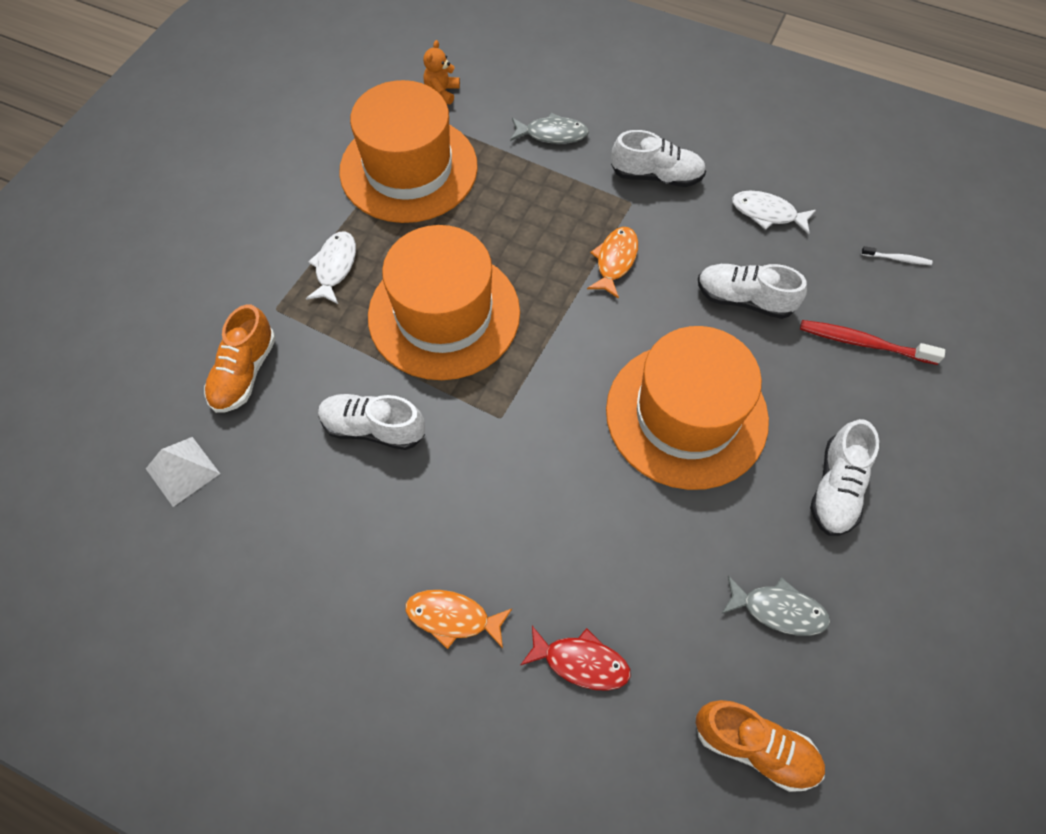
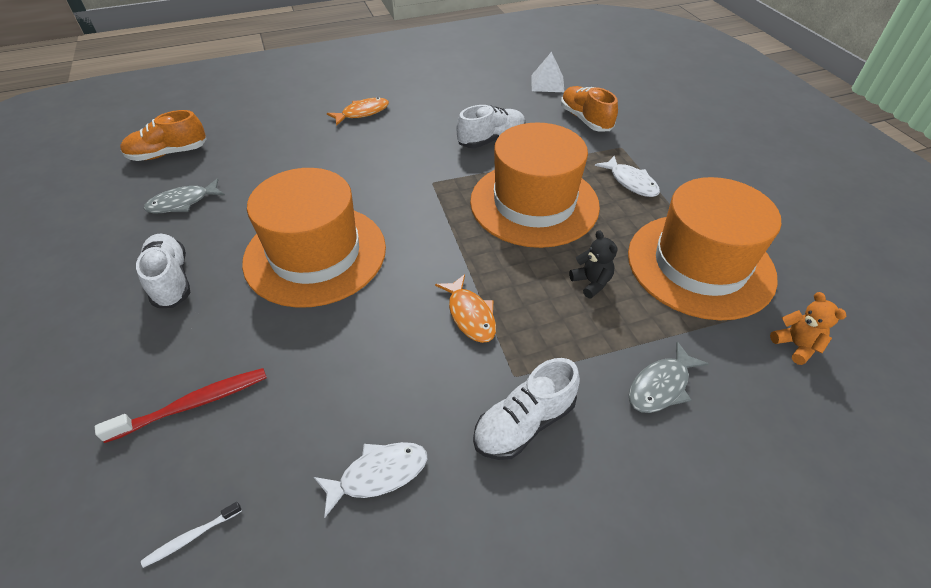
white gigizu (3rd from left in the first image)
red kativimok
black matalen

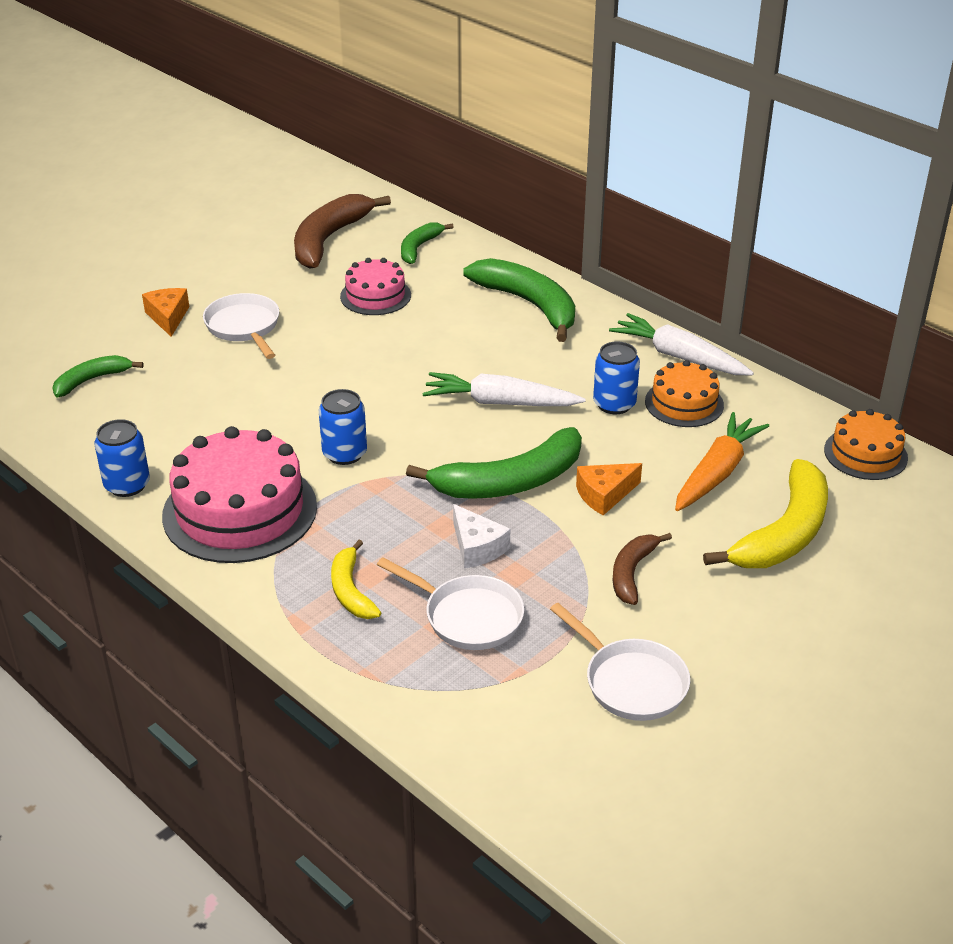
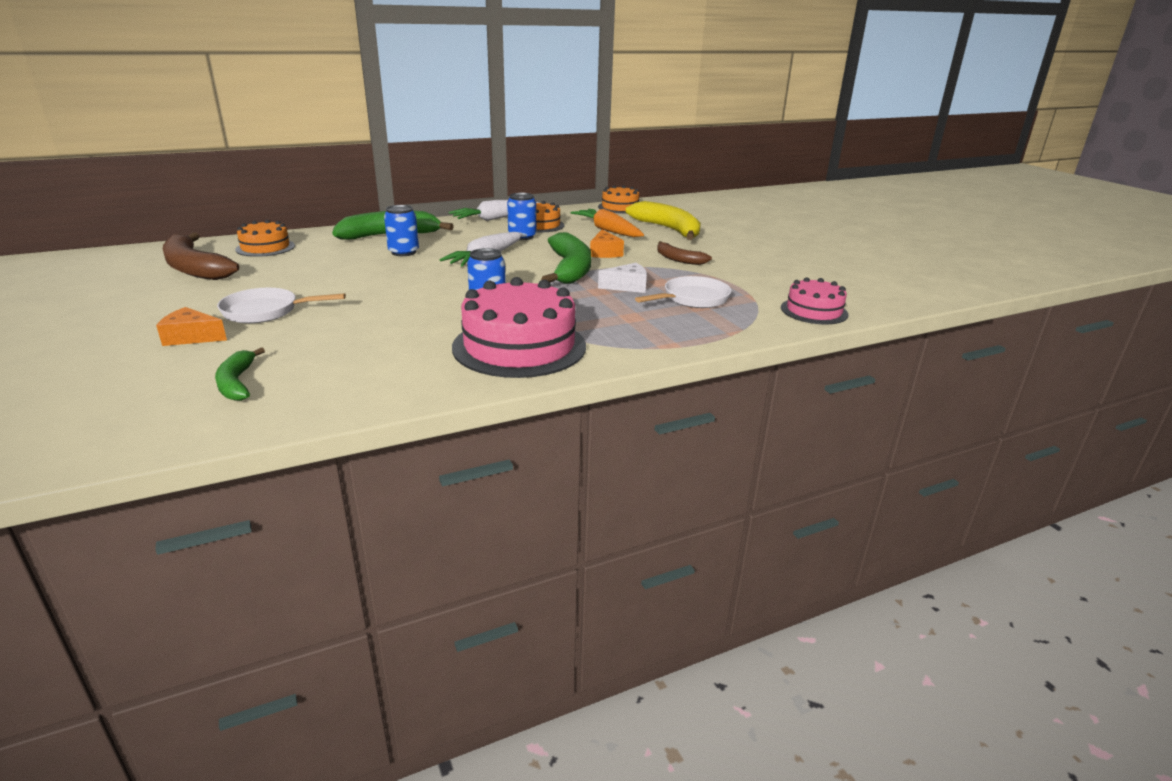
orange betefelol (1st from left)
pink betefelol (2nd from left)
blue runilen (1st from left)
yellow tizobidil (1st from left in the first image)
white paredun (3rd from left in the first image)

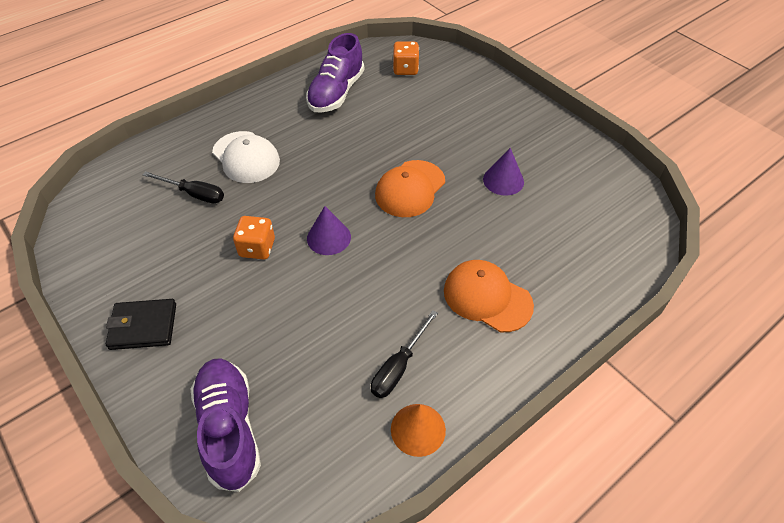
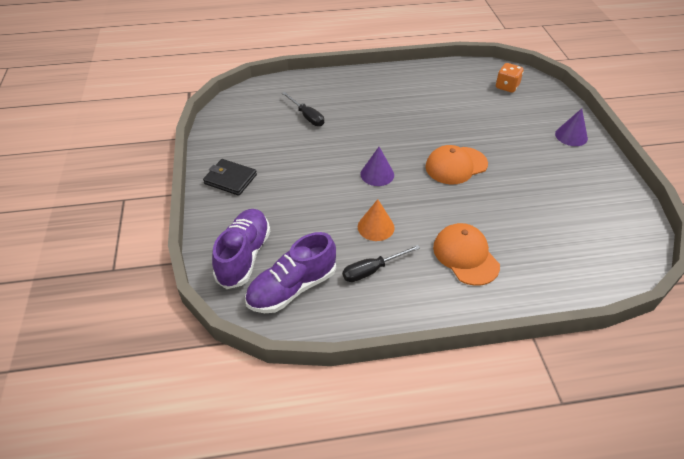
purple gigizu (2nd from left)
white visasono
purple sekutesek (2nd from left)
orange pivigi (1st from left in the first image)
orange sekutesek

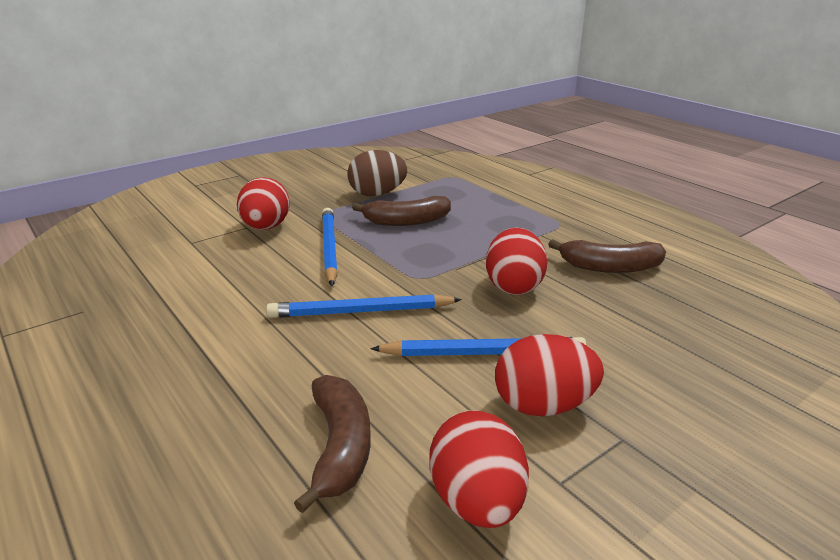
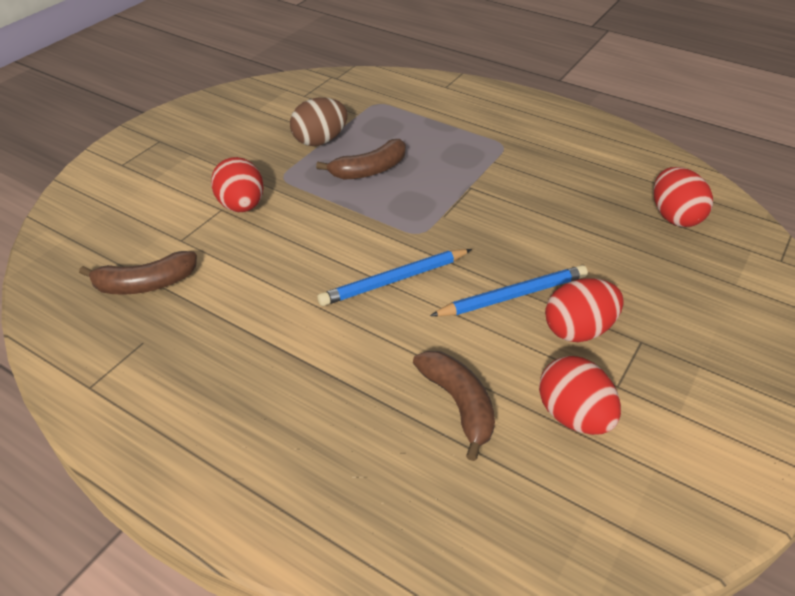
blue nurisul (1st from left in the first image)
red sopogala (4th from left)
brown tizobidil (1st from left)

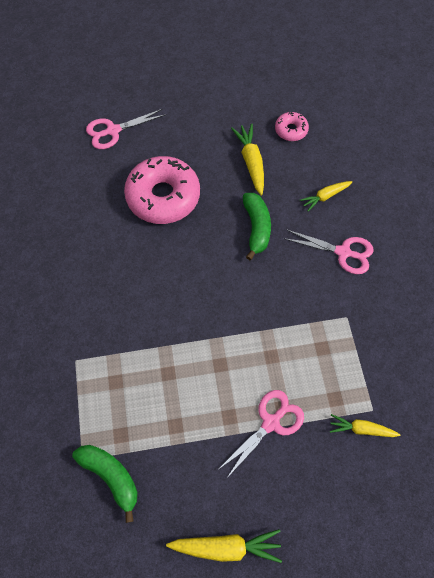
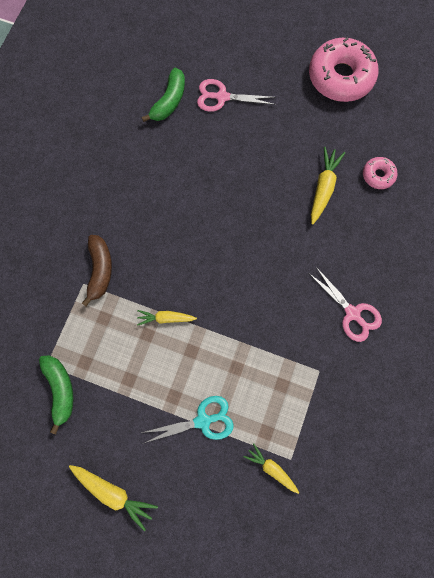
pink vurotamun (1st from left)
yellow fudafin (2nd from left)
green tizobidil (2nd from left)
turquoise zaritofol
brown tizobidil

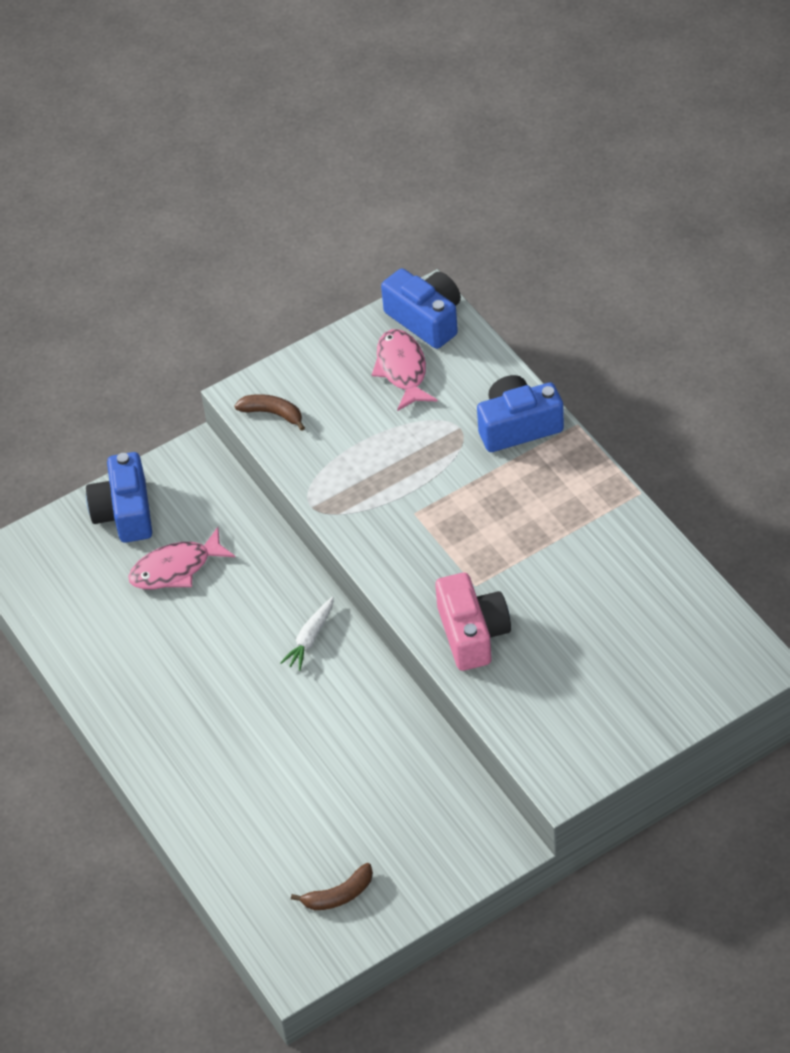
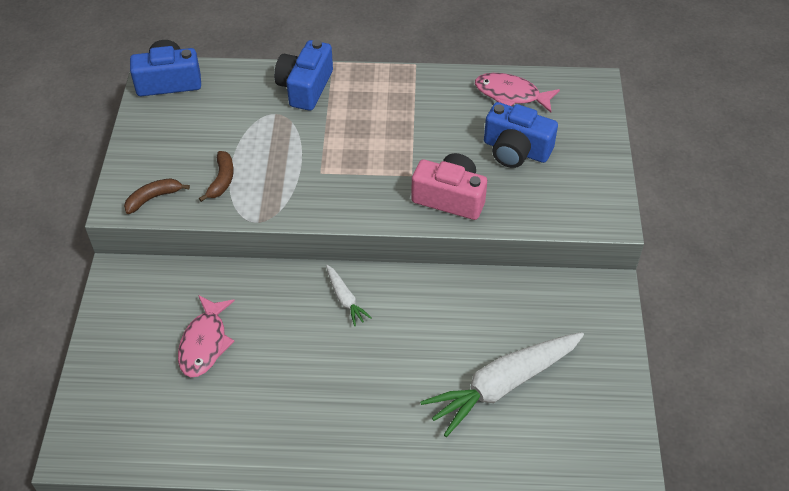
pink kativimok (2nd from left)
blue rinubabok (3rd from left)
brown tizobidil (2nd from left)
white fudafin (2nd from left)

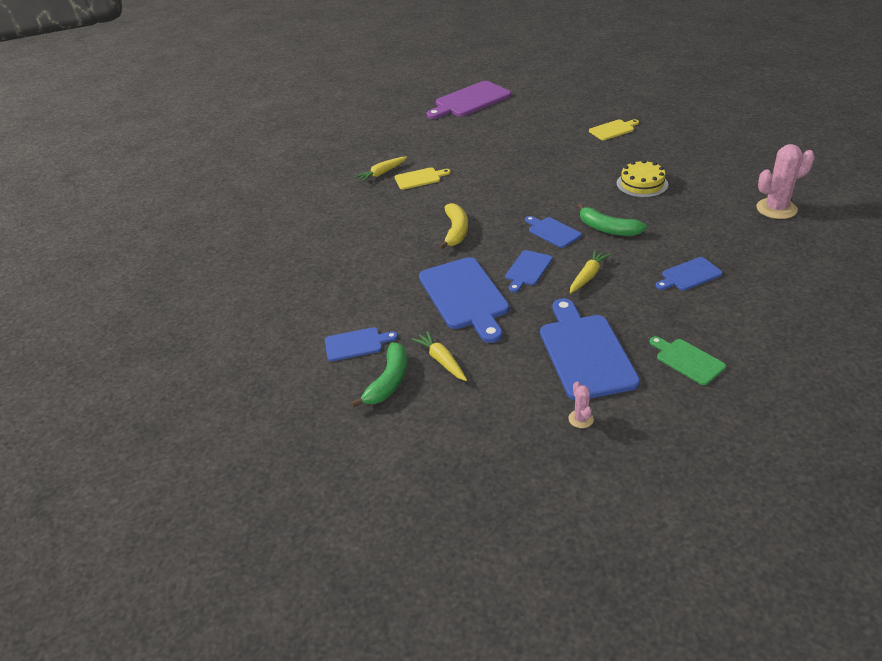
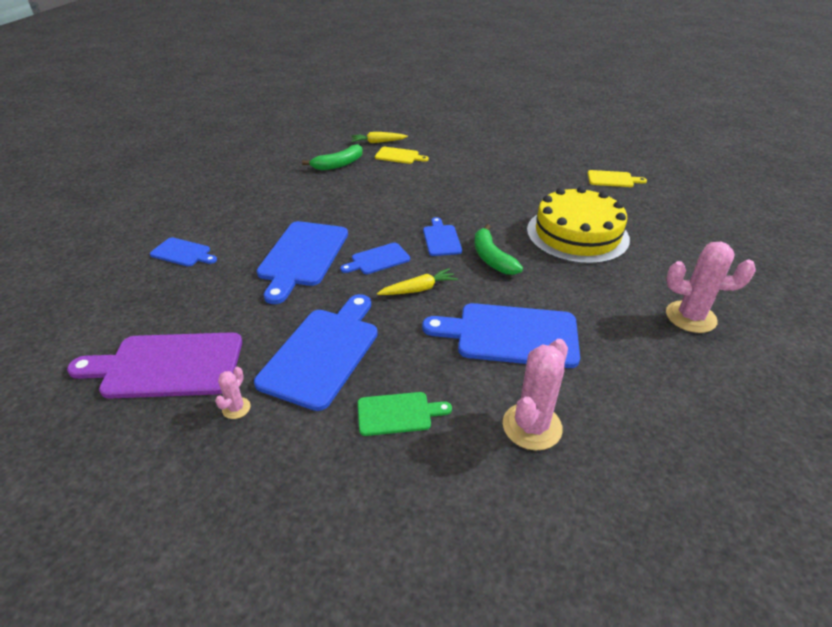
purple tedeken
yellow betefelol
yellow tizobidil
blue tedeken (6th from left)
yellow fudafin (2nd from left in the first image)
green tedeken
green tizobidil (1st from left)
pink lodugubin (2nd from left)

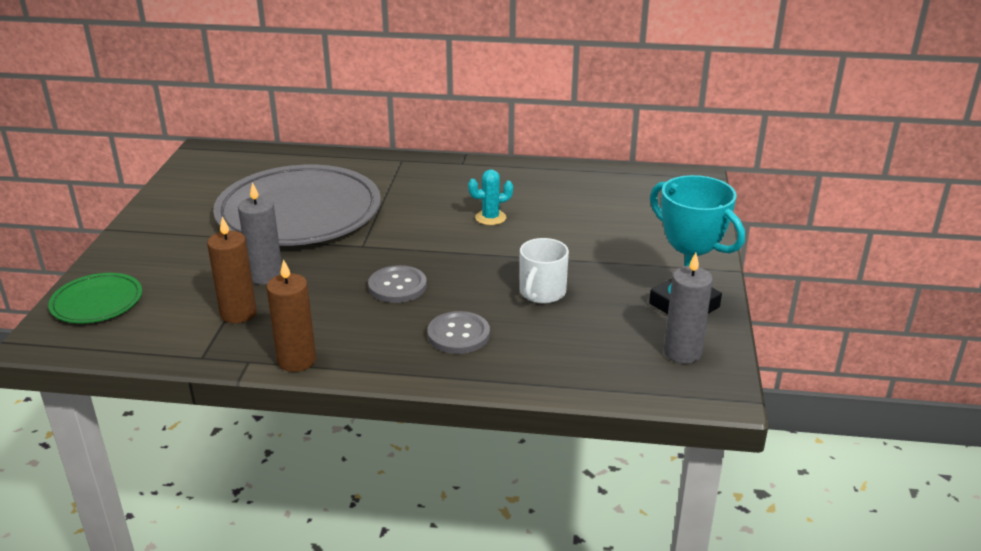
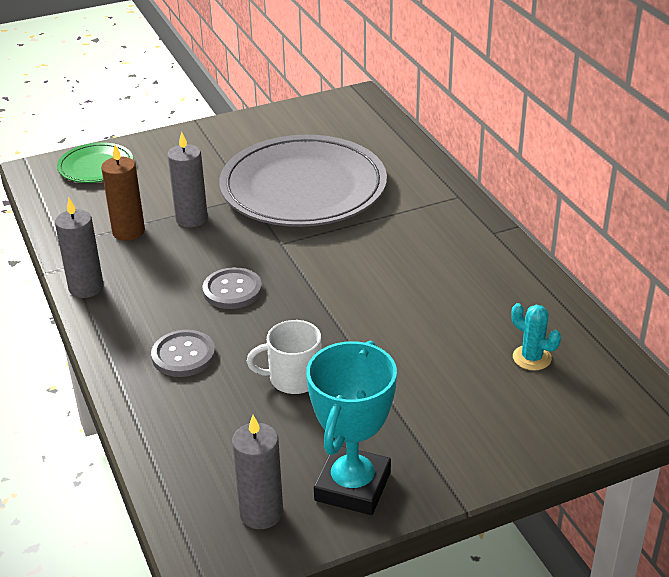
turquoise lodugubin
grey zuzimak (1st from left)

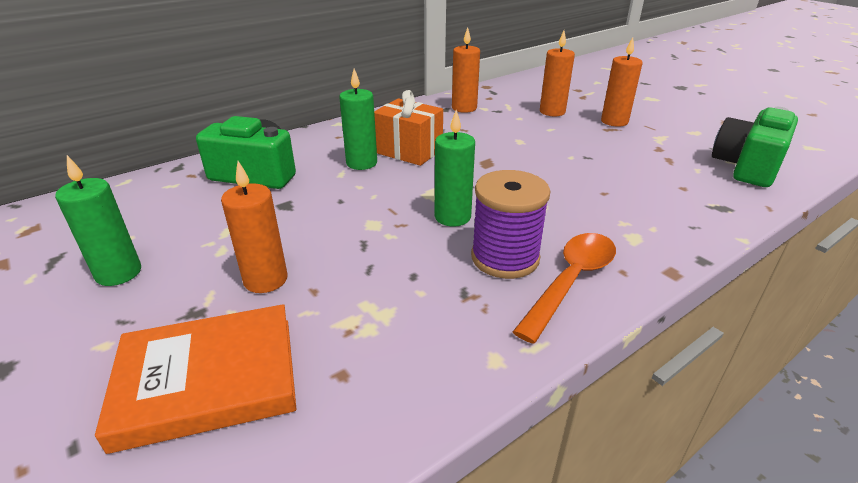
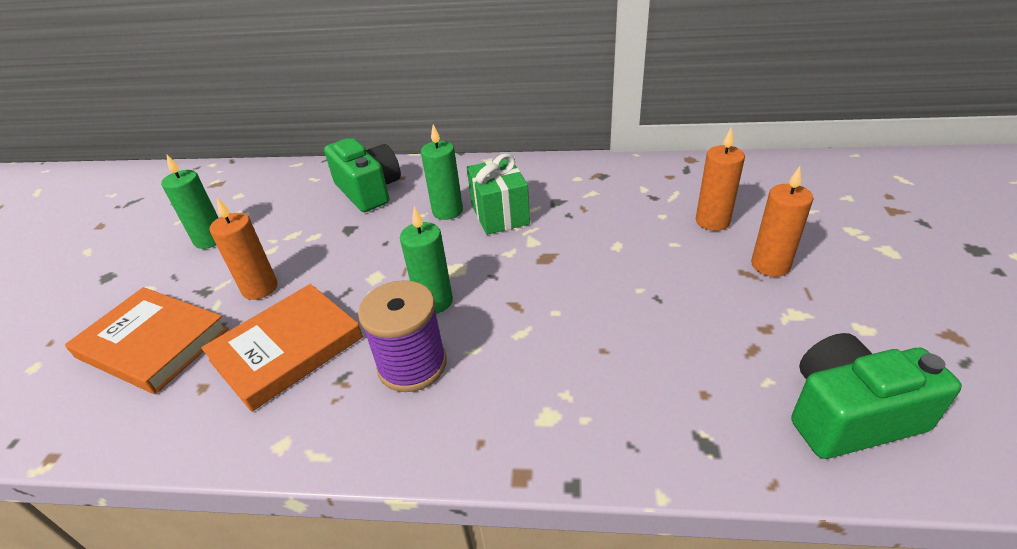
orange zuzimak (2nd from left in the first image)
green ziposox
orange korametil
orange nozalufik (2nd from left)

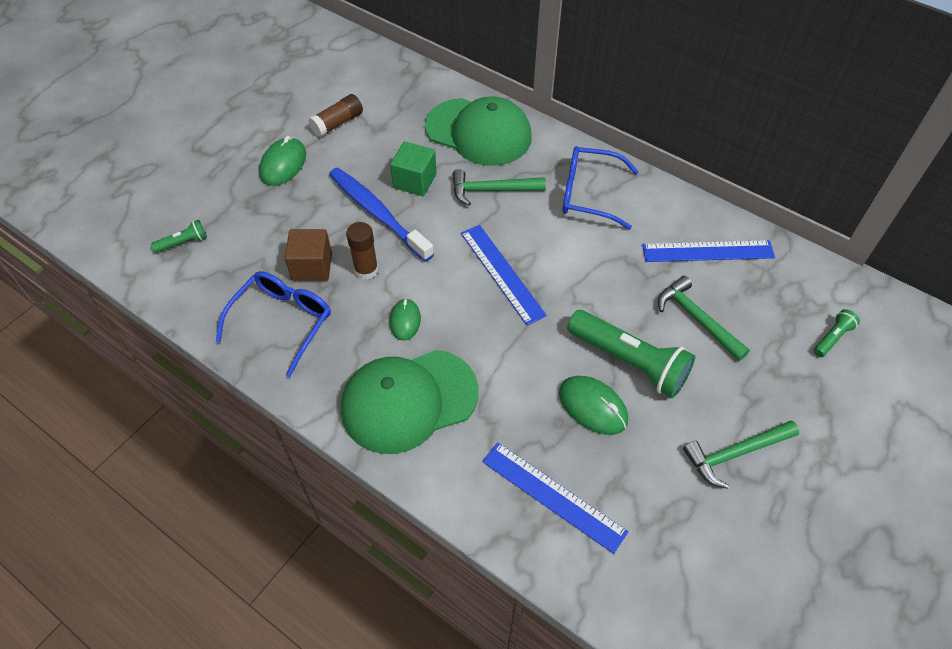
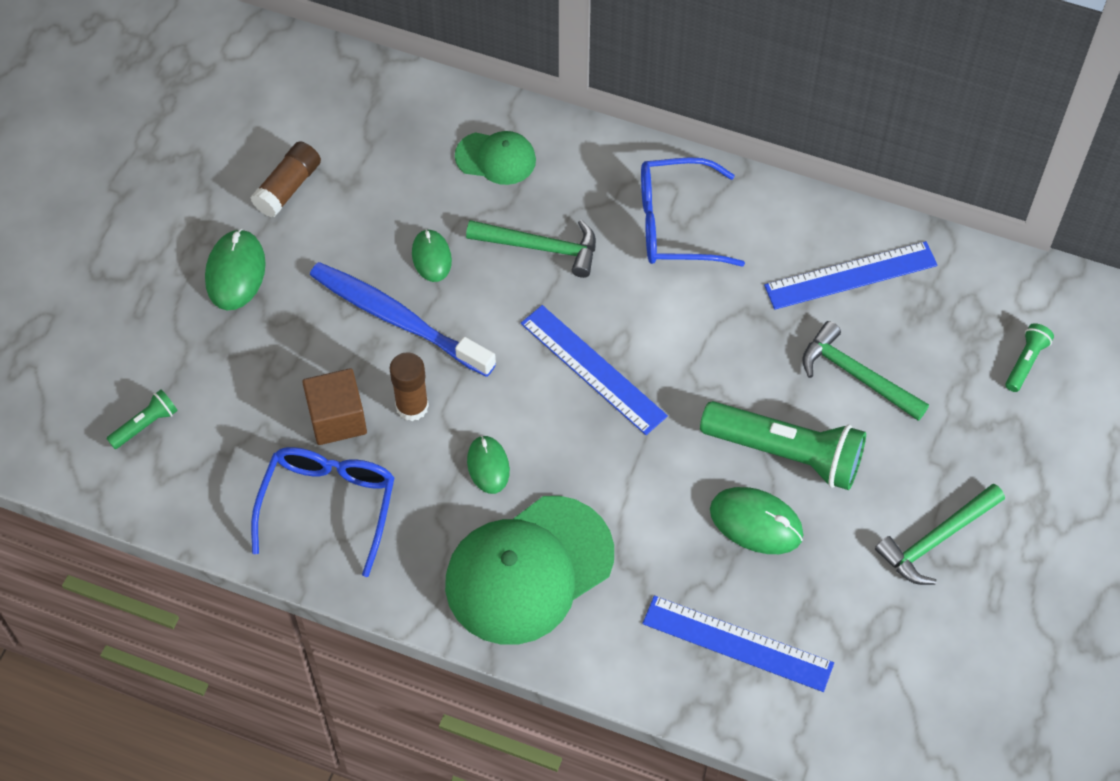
green visasono (1st from left)
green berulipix (2nd from left)
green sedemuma (1st from left)

